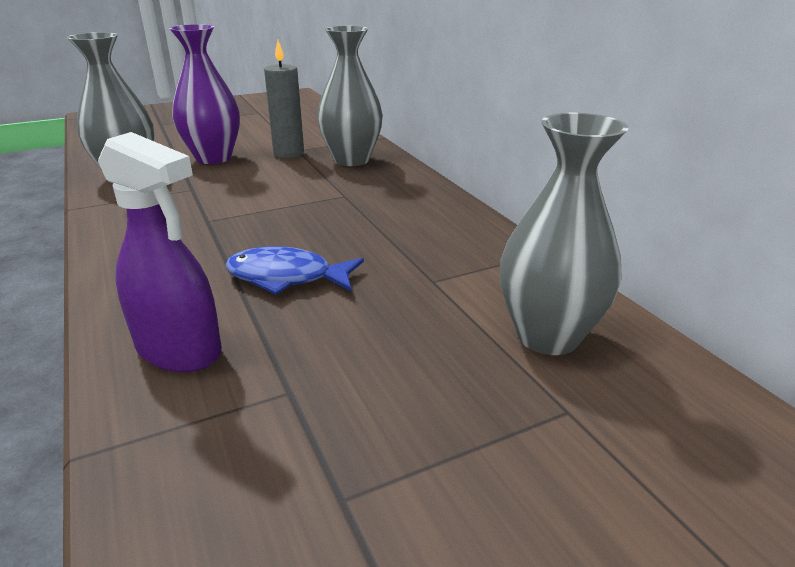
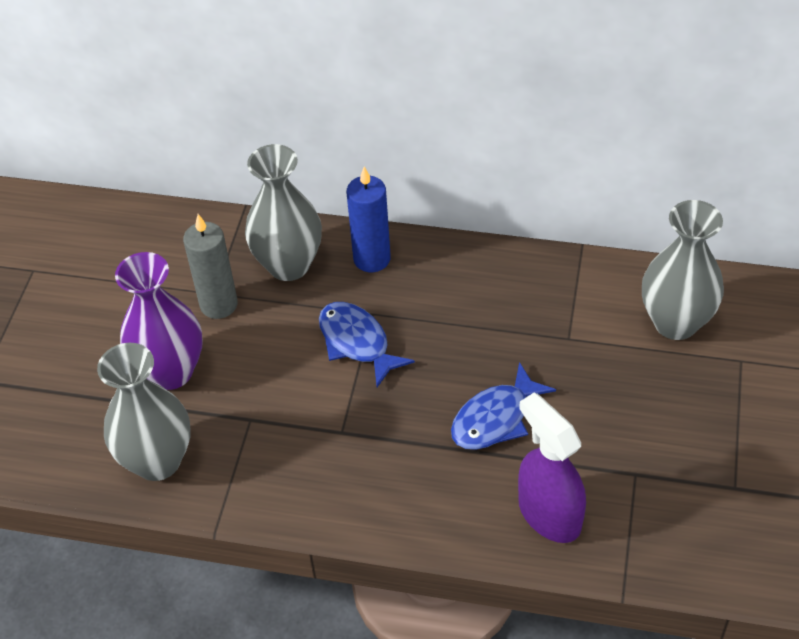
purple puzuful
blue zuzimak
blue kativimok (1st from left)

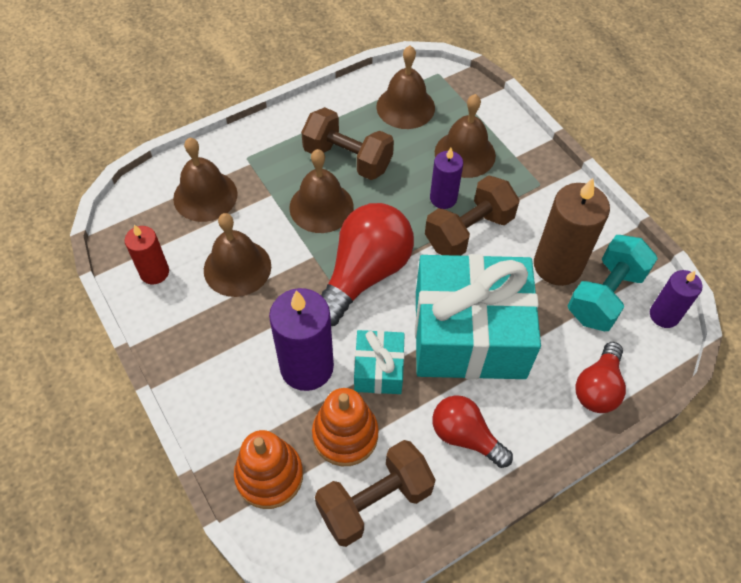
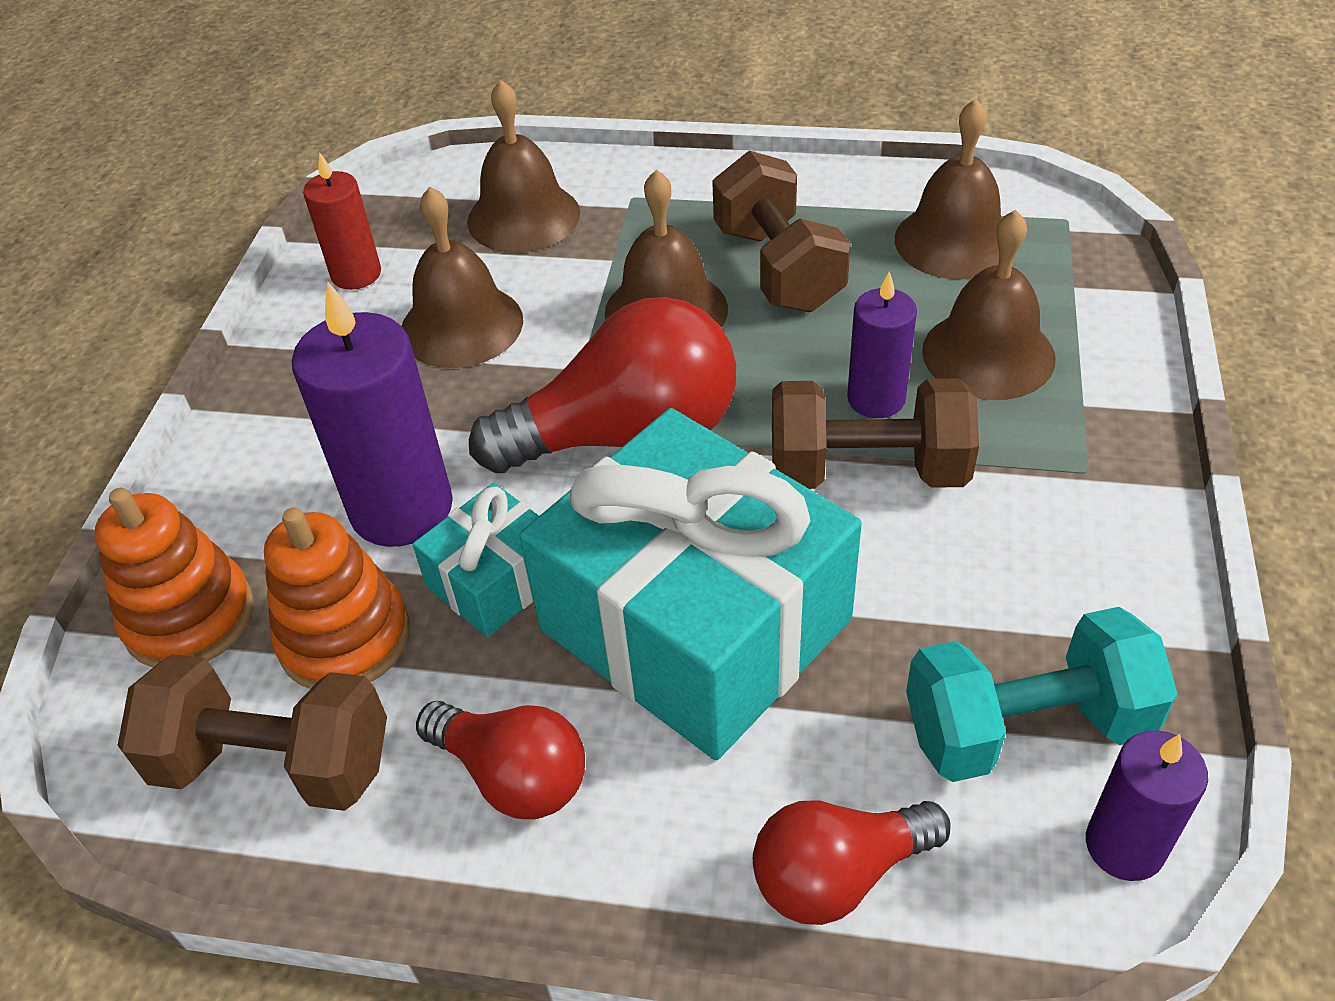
brown zuzimak
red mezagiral (1st from left)

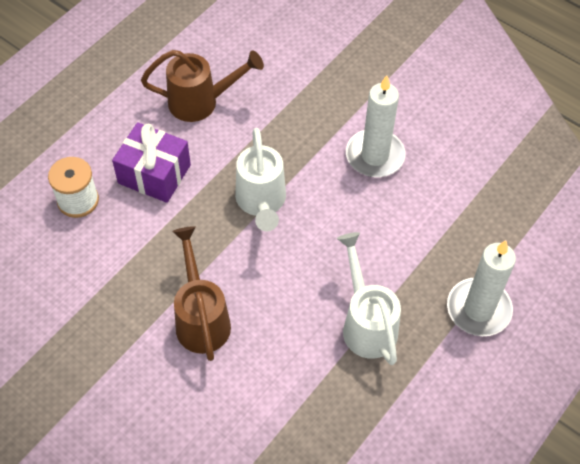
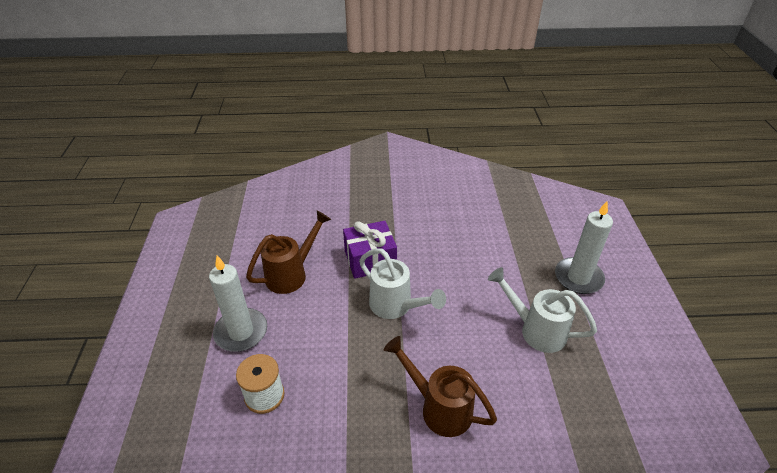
white zuzimak (1st from left)
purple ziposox

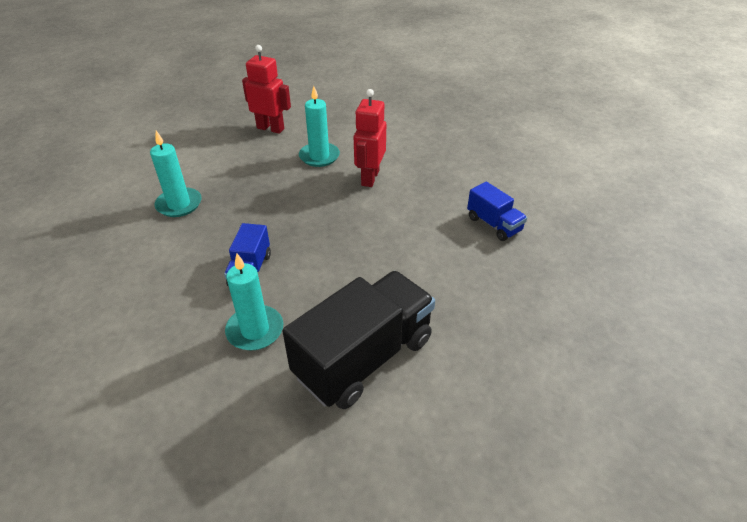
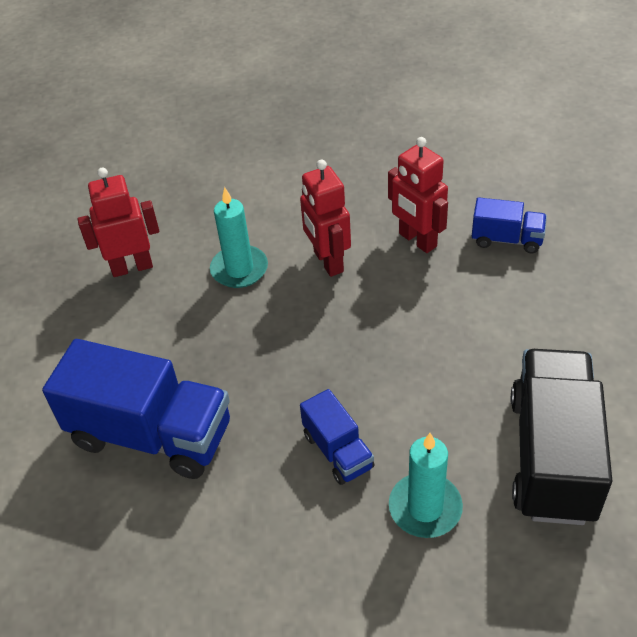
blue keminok (1st from left)
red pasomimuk (3rd from left)

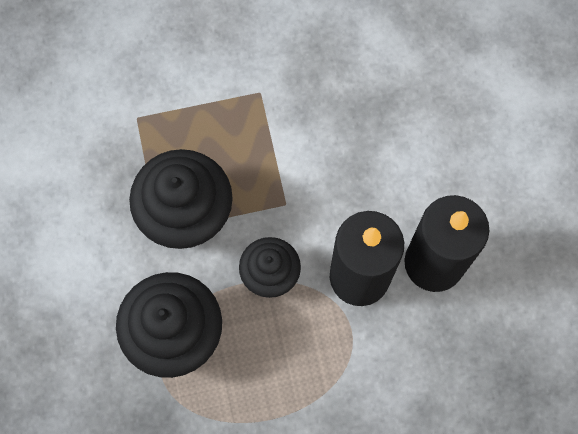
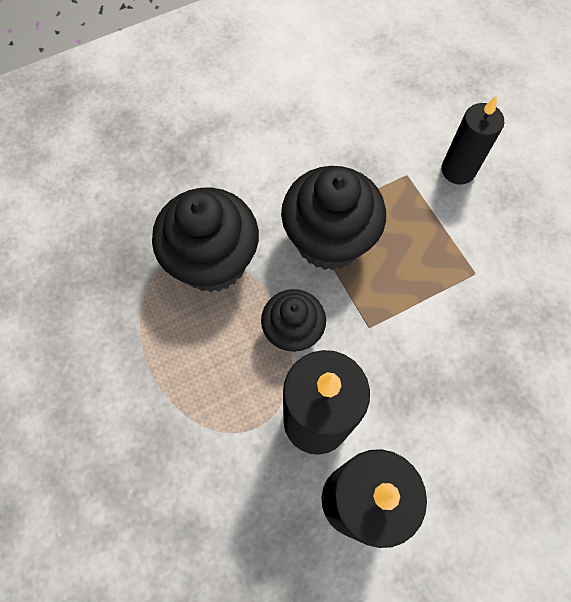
black zuzimak (3rd from left)

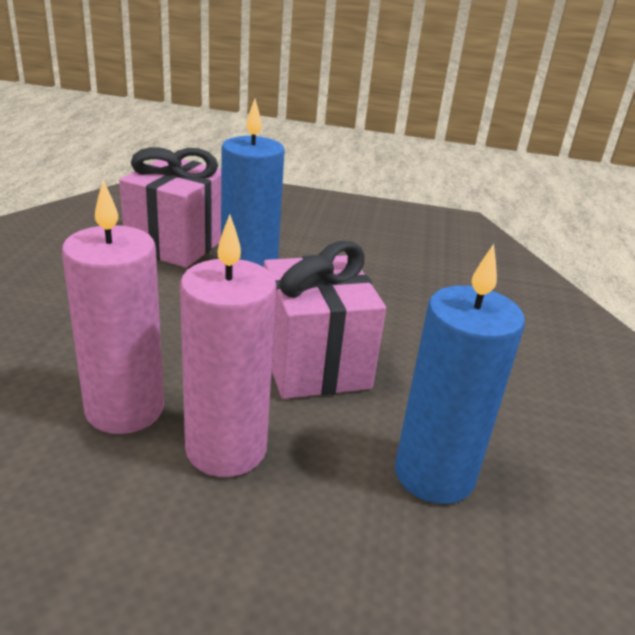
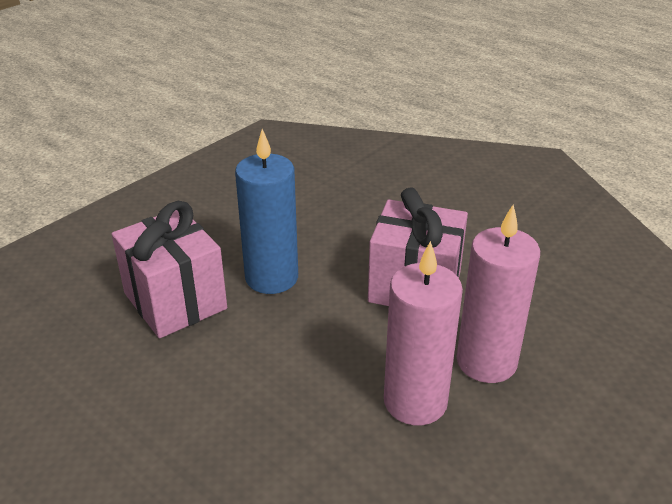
blue zuzimak (2nd from left in the first image)

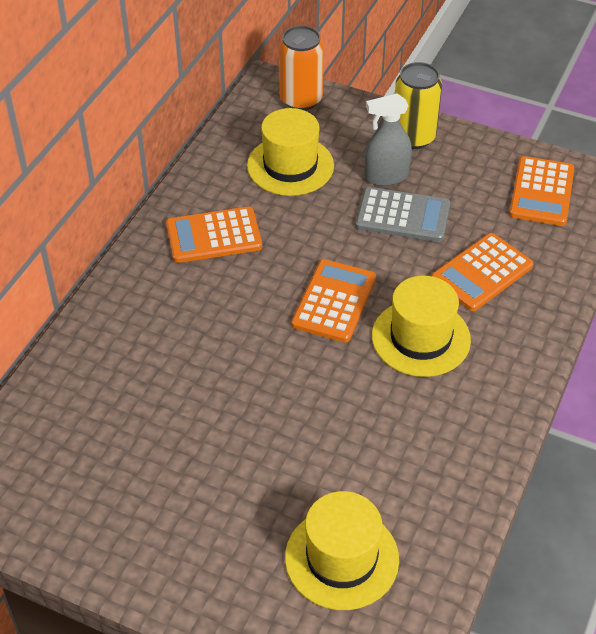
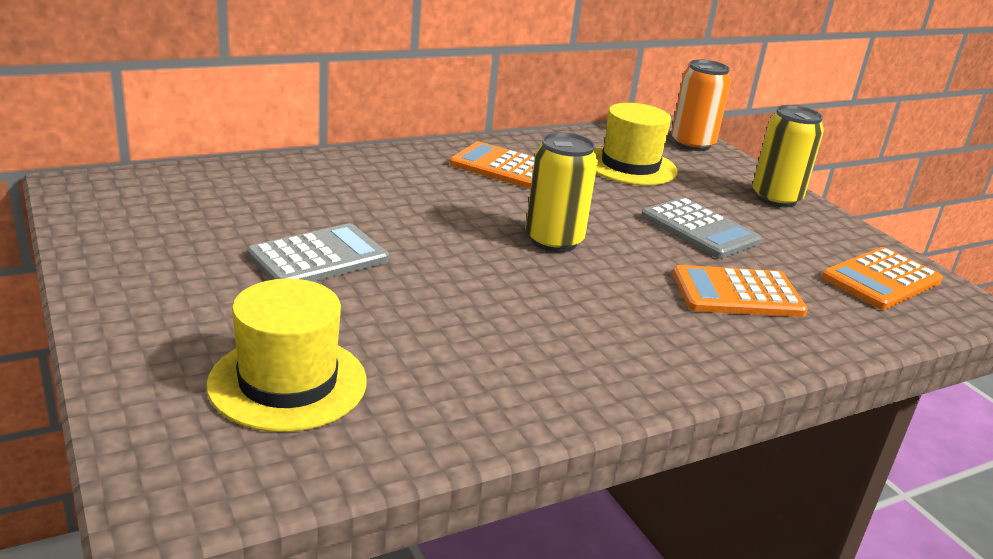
grey puzuful
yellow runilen (1st from left)
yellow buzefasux (3rd from left in the first image)
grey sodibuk (1st from left)

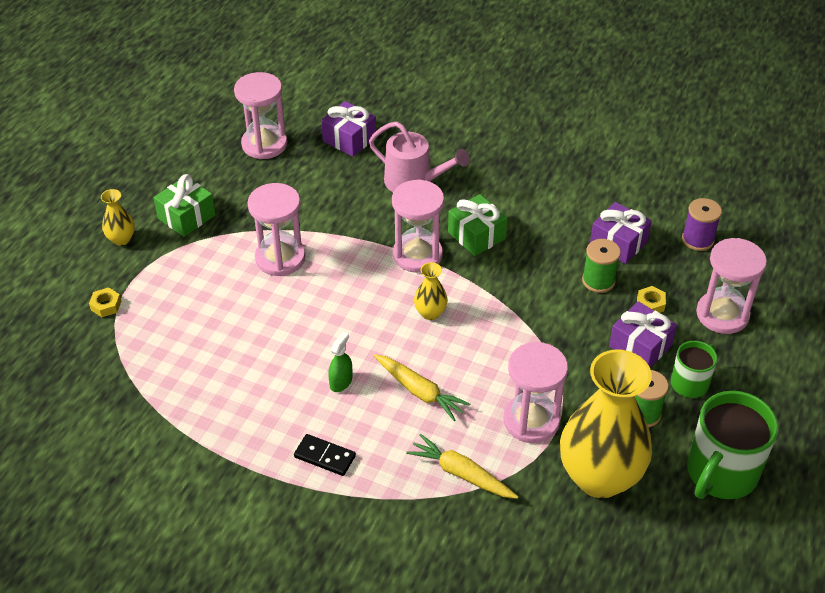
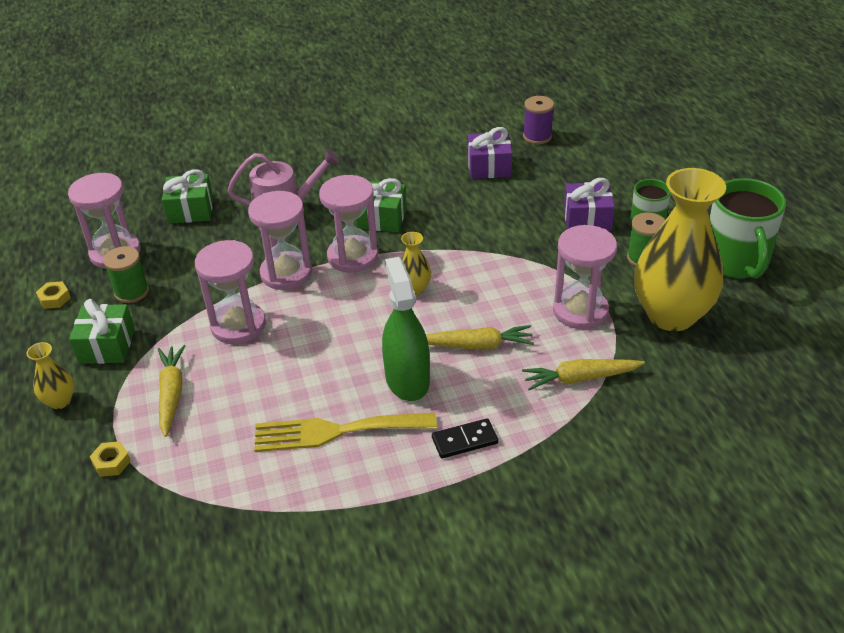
green ziposox (2nd from left)
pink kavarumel (3rd from left)
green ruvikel (1st from left)
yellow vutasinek (1st from left)
green puzuful
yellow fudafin (1st from left)
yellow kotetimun

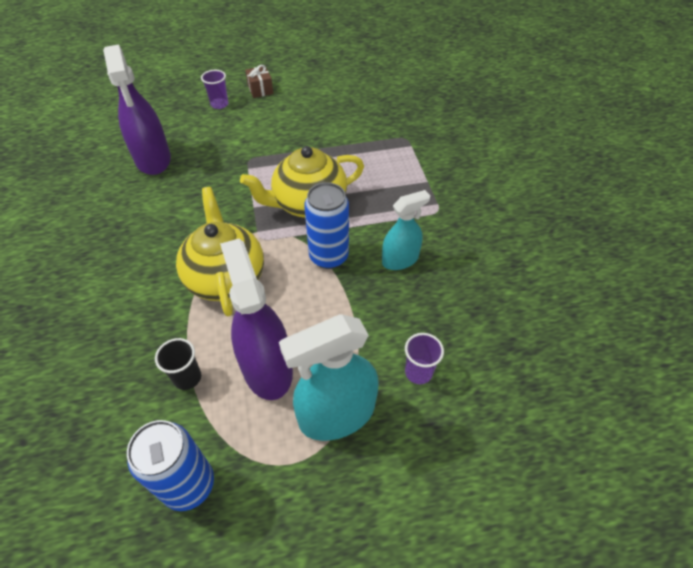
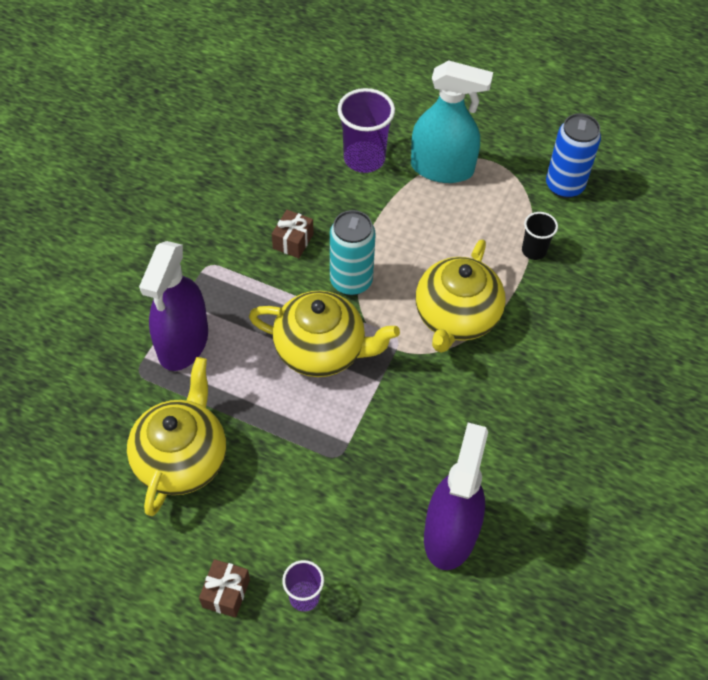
turquoise runilen
brown ziposox (2nd from left)
purple puzuful (1st from left)
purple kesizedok (2nd from left)
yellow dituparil (1st from left)

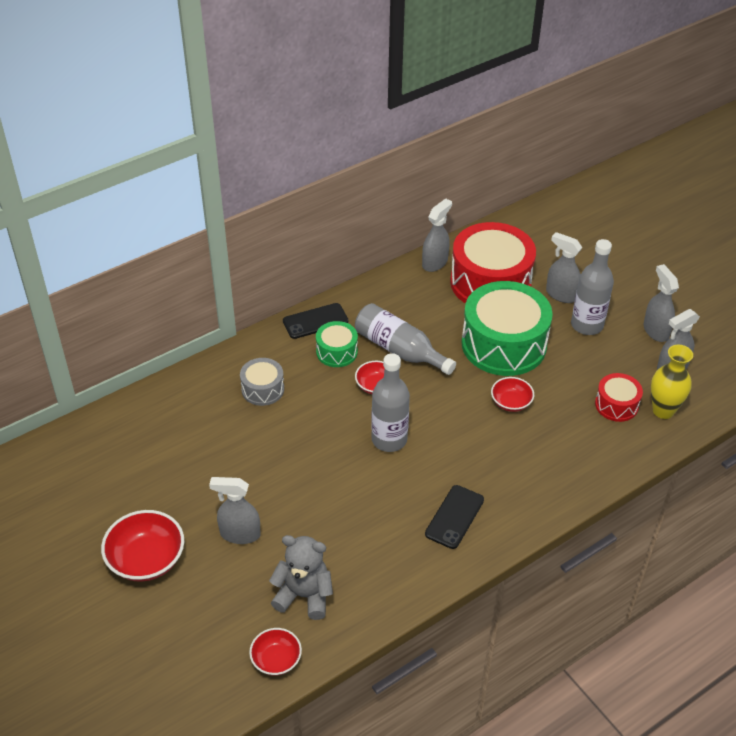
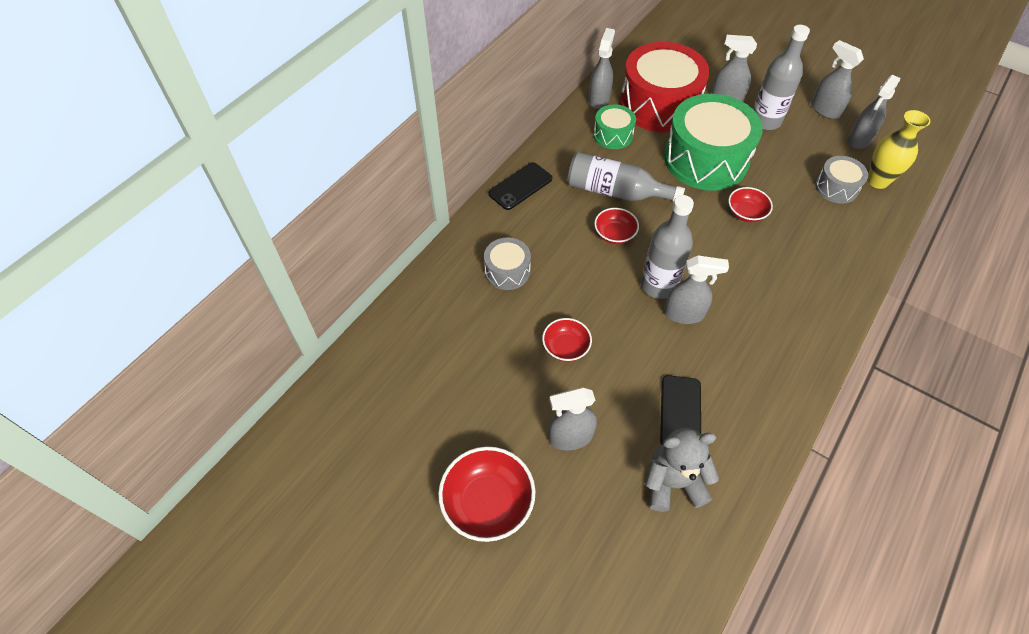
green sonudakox (1st from left)
grey sonudakox (2nd from left)
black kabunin (2nd from left)
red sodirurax (2nd from left)
grey puzuful (3rd from left)

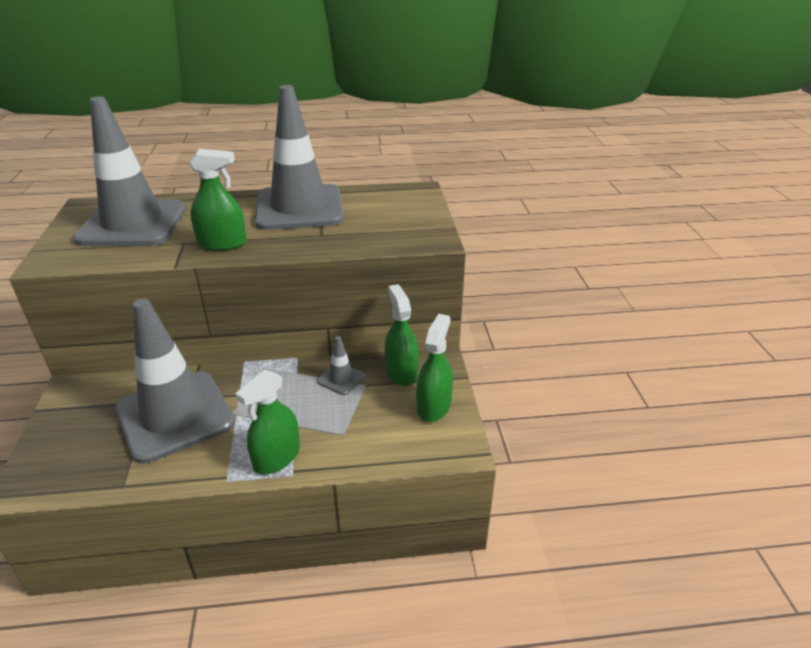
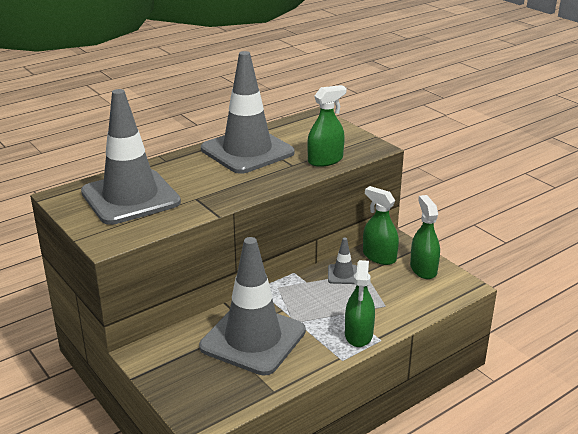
green puzuful (1st from left)

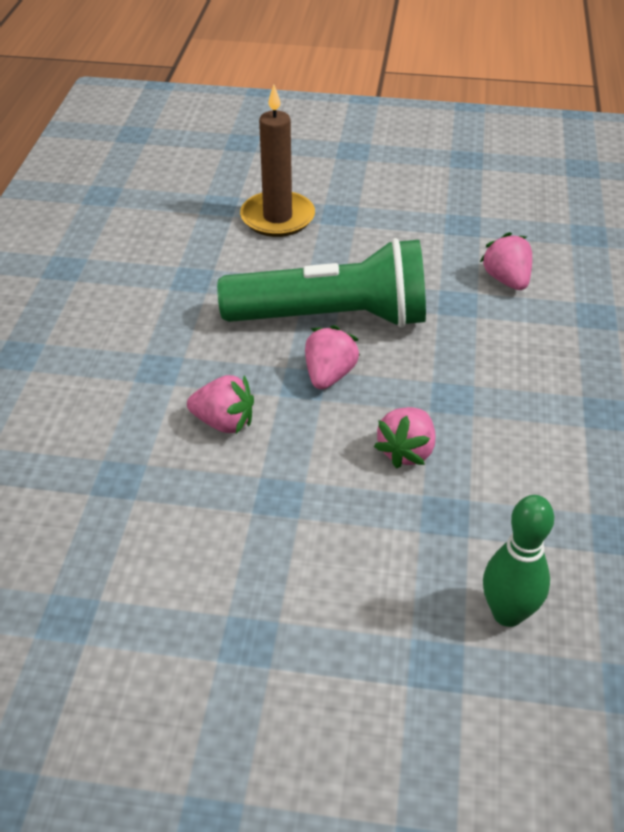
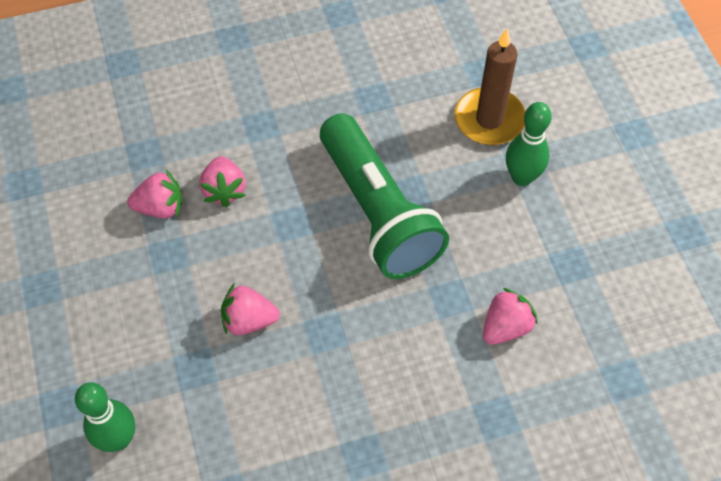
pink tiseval (1st from left)
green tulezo (2nd from left)

